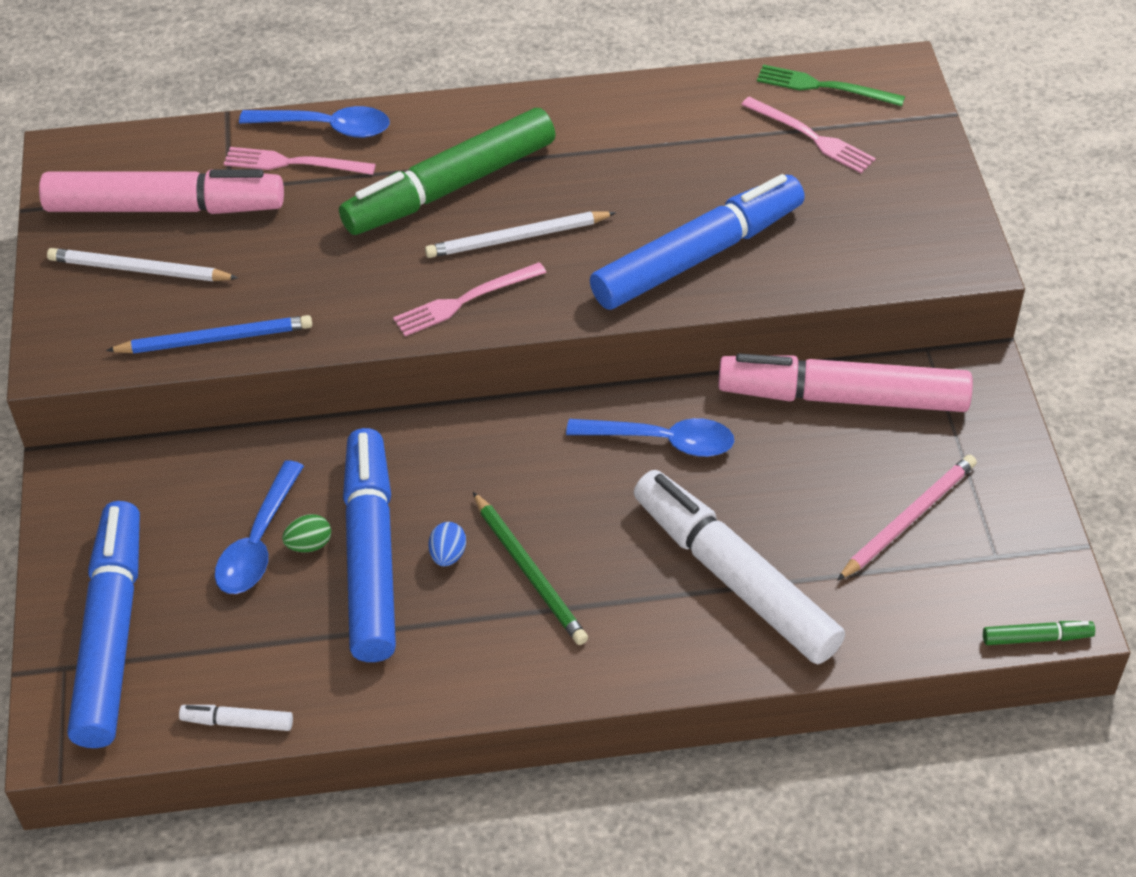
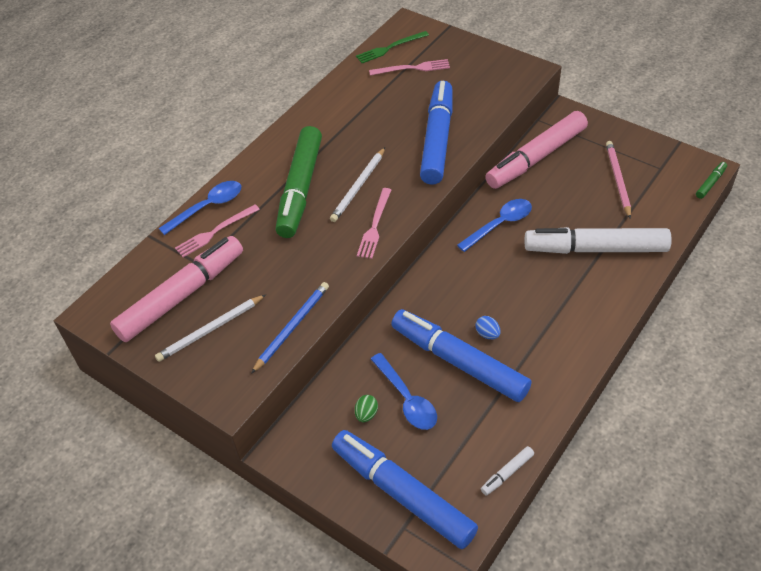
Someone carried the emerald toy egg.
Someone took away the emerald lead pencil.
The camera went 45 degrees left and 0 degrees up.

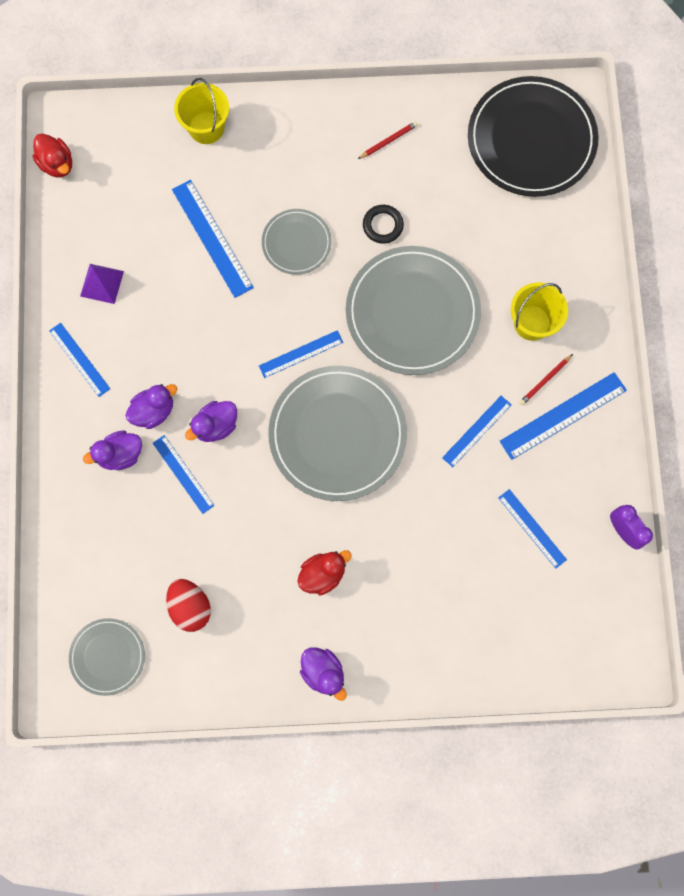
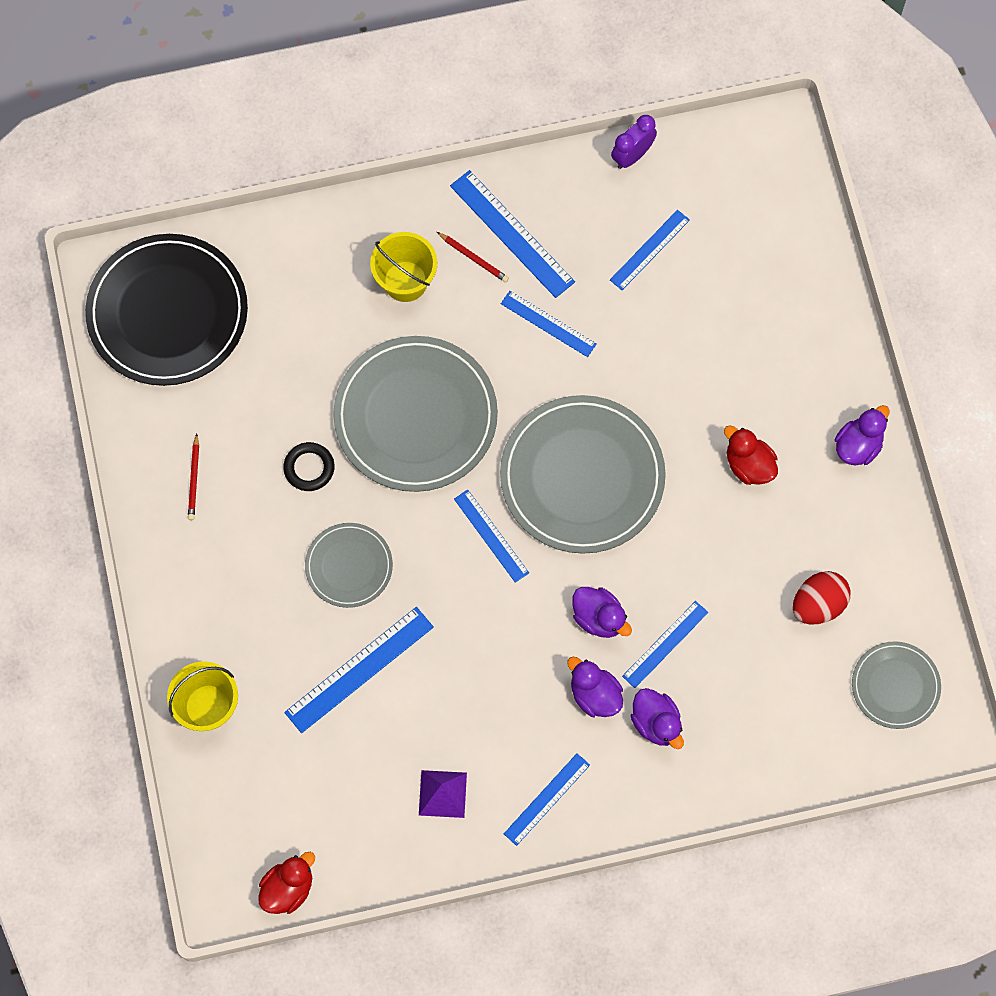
Someone rotated the scarlet lead pencil (no. 1 from left) by 135 degrees counterclockwise.
The camera went 100 degrees left and 5 degrees down.

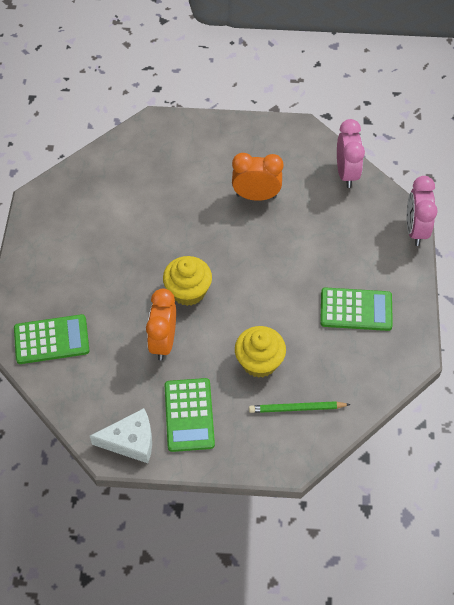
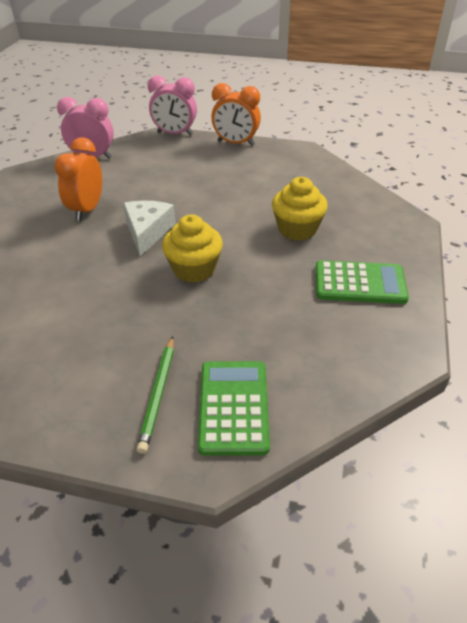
Someone carried the snow-white cheese.
Someone carried the emerald lead pencil.
Someone carried the bright orange alarm clock (no. 1 from left in the first image).
Someone took away the emerald pocket calculator (no. 3 from left).
The camera went 80 degrees left and 15 degrees down.

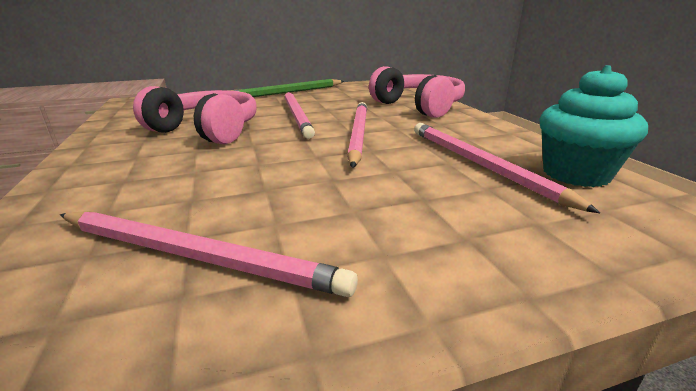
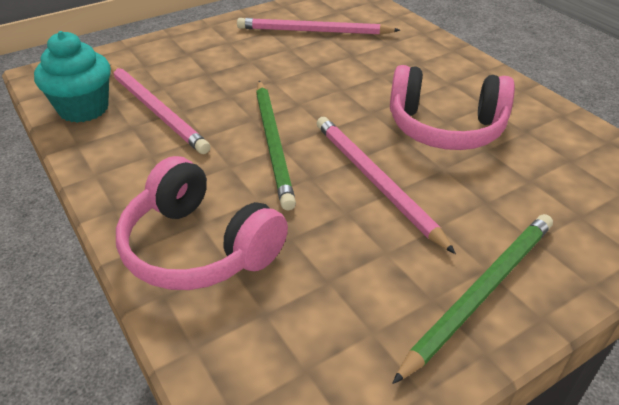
Someone repainted the pink lead pencil (no. 3 from left), which became the emerald lead pencil (no. 1 from left).
The camera went 165 degrees right and 15 degrees up.

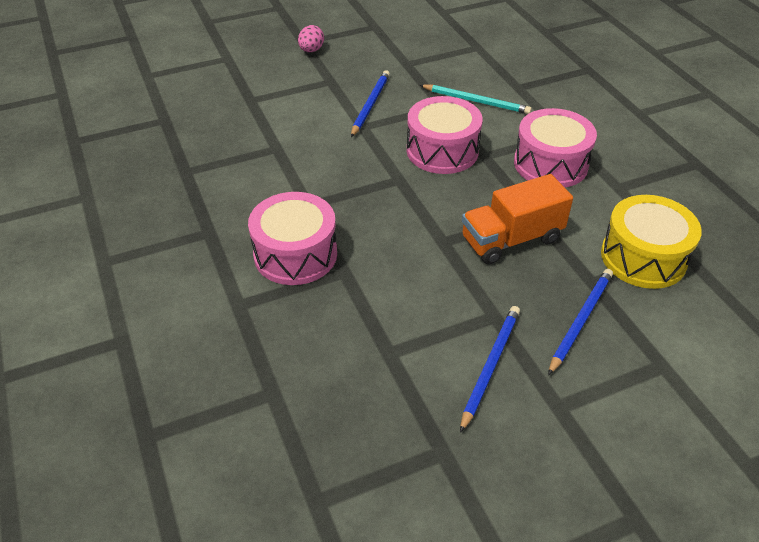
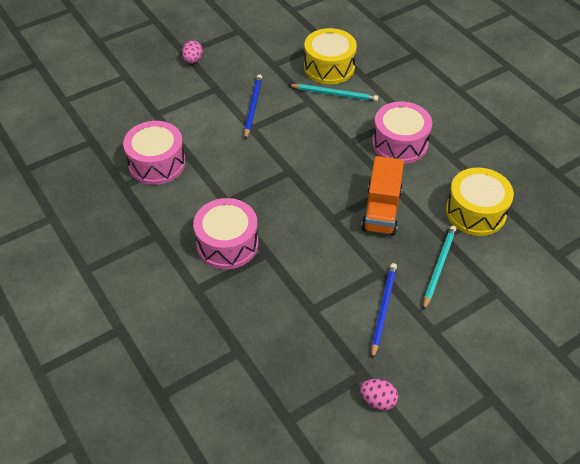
Someone carried the pink snare drum (no. 2 from left in the first image).
Someone put down the golden snare drum (no. 1 from left).
Someone put down the pink toy egg (no. 2 from left).
Someone rotated the bright orange toy truck by 45 degrees counterclockwise.
Someone repainted the blue lead pencil (no. 3 from left), which became the turquoise lead pencil (no. 2 from left).
The camera went 10 degrees left and 5 degrees up.

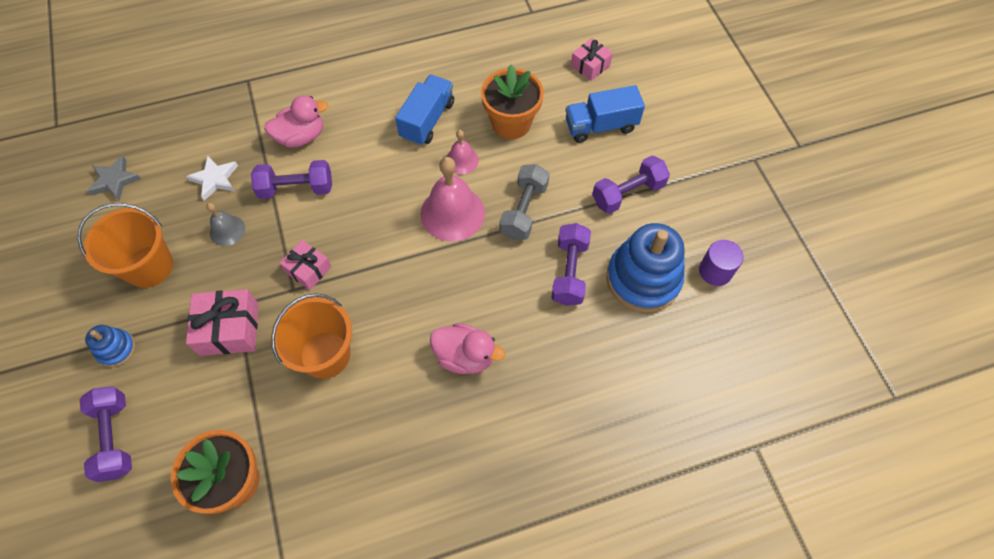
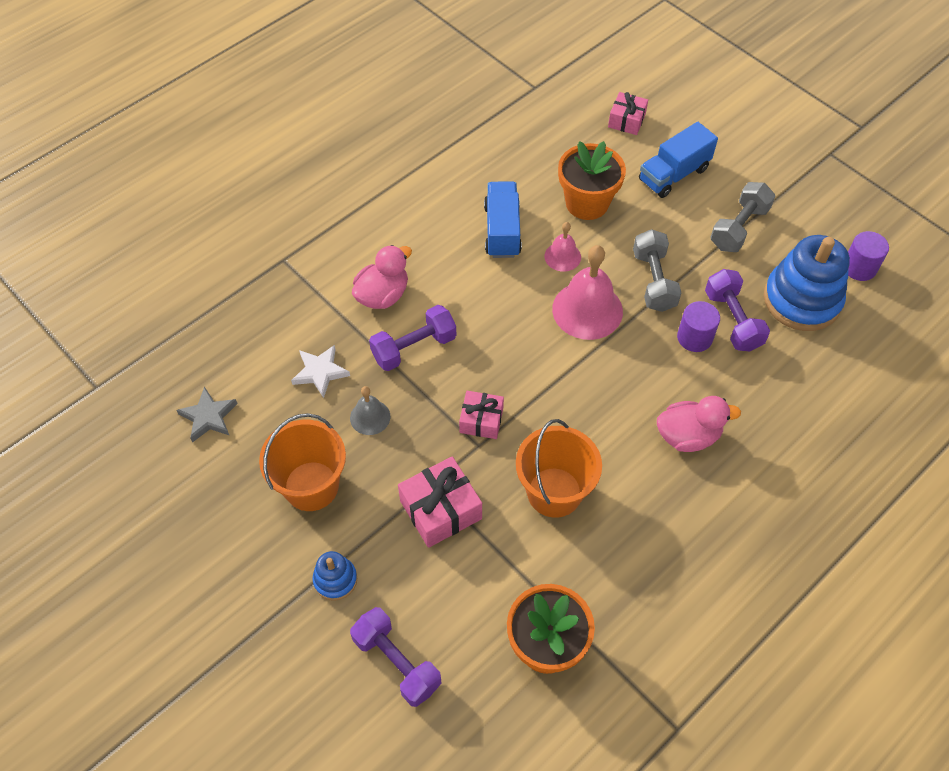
Someone put down the royal purple solid cylinder (no. 1 from left).
Someone repainted the royal purple free weight (no. 4 from left), which became the gray free weight (no. 2 from left).
The camera went 25 degrees left and 5 degrees down.

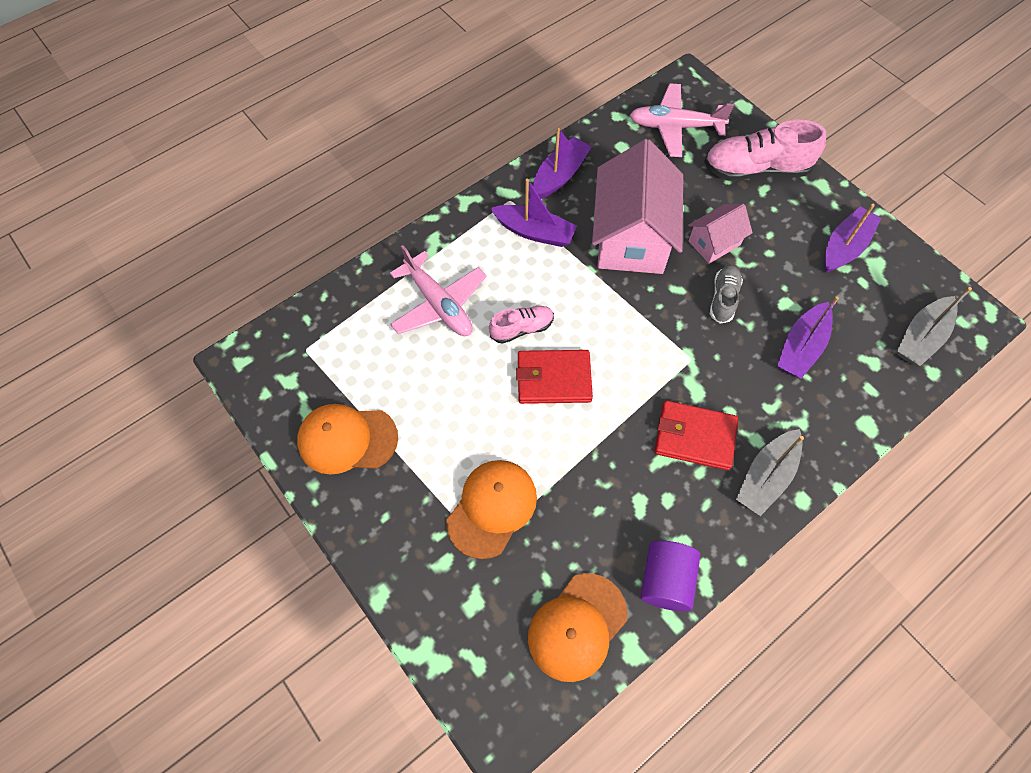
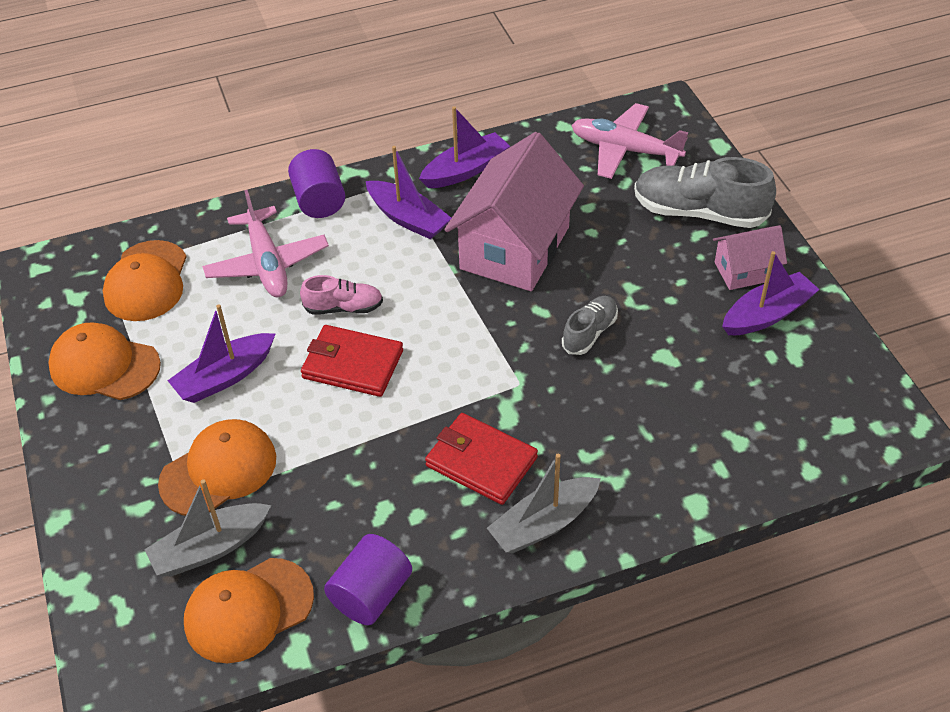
Someone put down the bright orange baseball cap (no. 2 from left).
Someone carried the gray sailboat (no. 2 from left in the first image).
Someone carried the royal purple sailboat (no. 3 from left in the first image).
Someone put down the royal purple solid cylinder (no. 1 from left).
Someone repainted the pink sneaker (no. 2 from left), which became the gray sneaker (no. 2 from left).
Someone carried the pink toy house (no. 2 from left).
The camera went 20 degrees right and 15 degrees down.

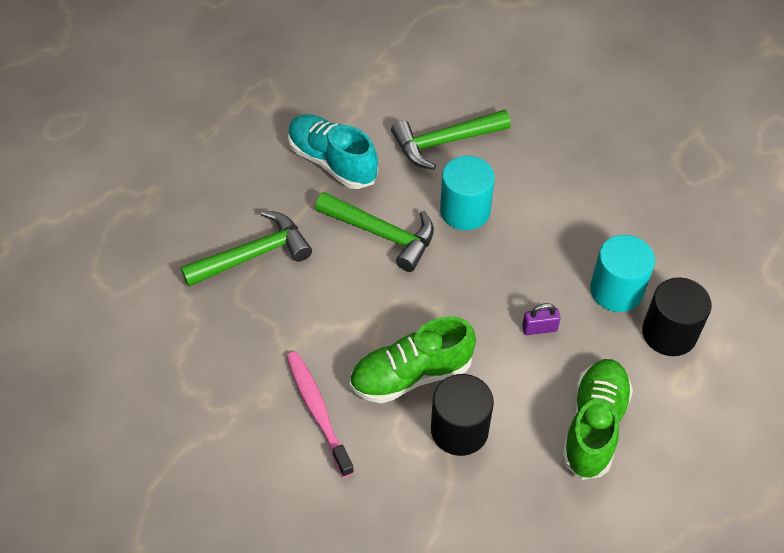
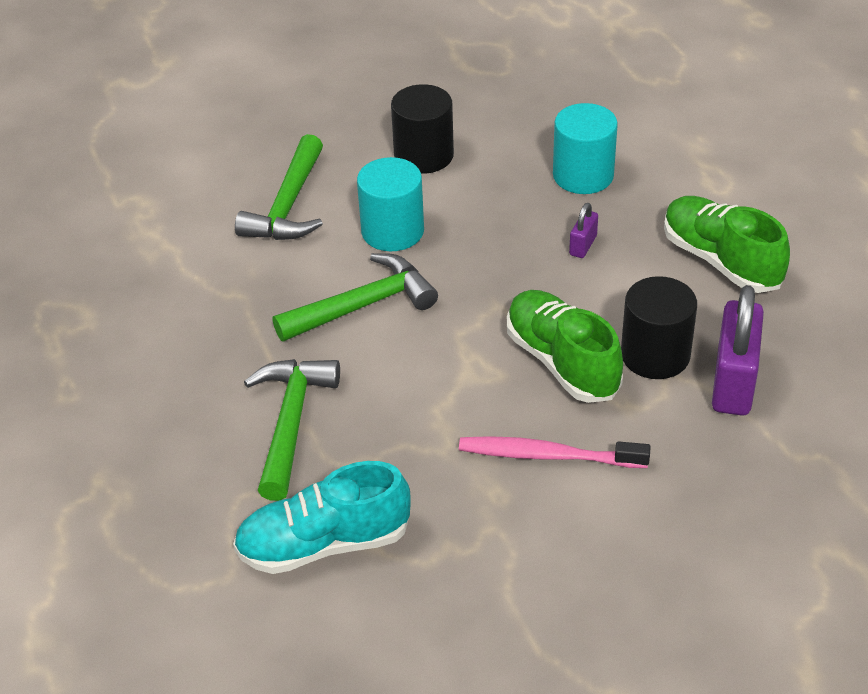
Someone carried the turquoise sneaker.
Someone carried the black solid cylinder (no. 2 from left in the first image).
Someone rotated the emerald sneaker (no. 1 from left) by 135 degrees clockwise.
Someone put down the royal purple lock (no. 2 from left).
The camera went 55 degrees left and 10 degrees down.

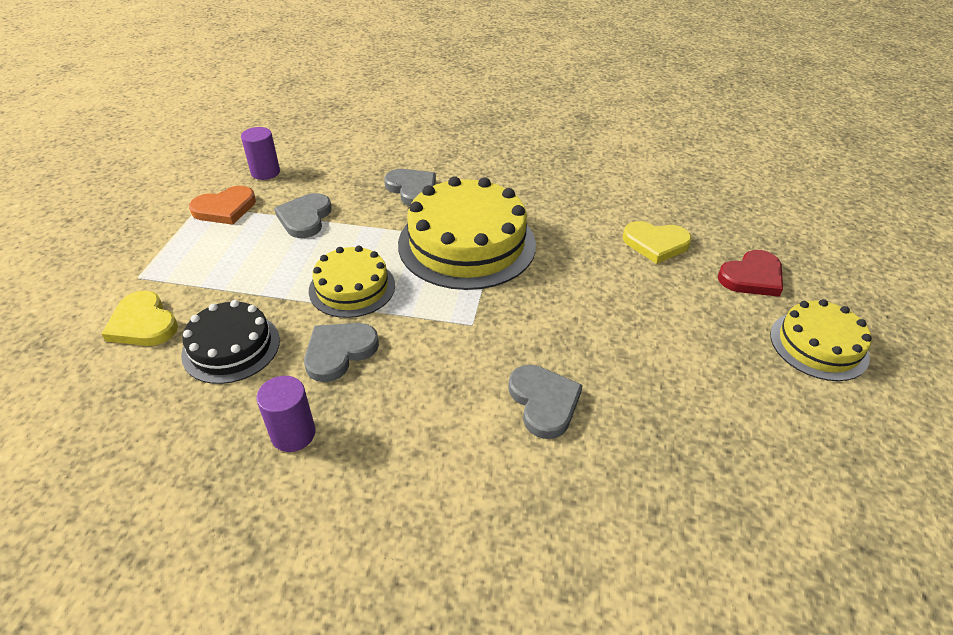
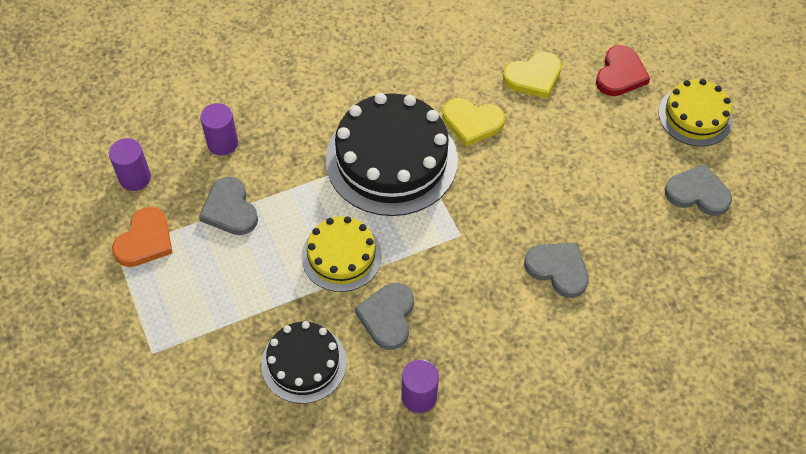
Someone put down the royal purple solid cylinder (no. 2 from left).
Someone repainted the golden gateau (no. 2 from left), which became the black gateau (no. 2 from left).
Someone carried the golden heart shape (no. 1 from left).
Someone carried the gray heart shape (no. 3 from left in the first image).
The camera went 35 degrees left and 15 degrees up.

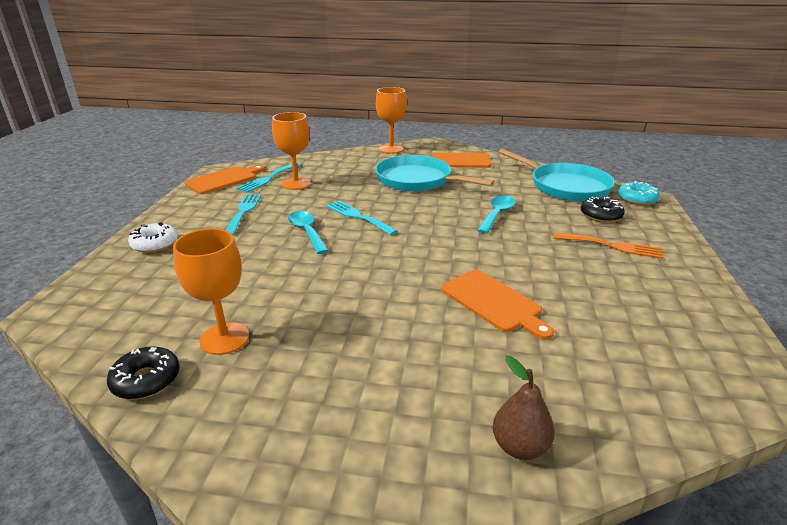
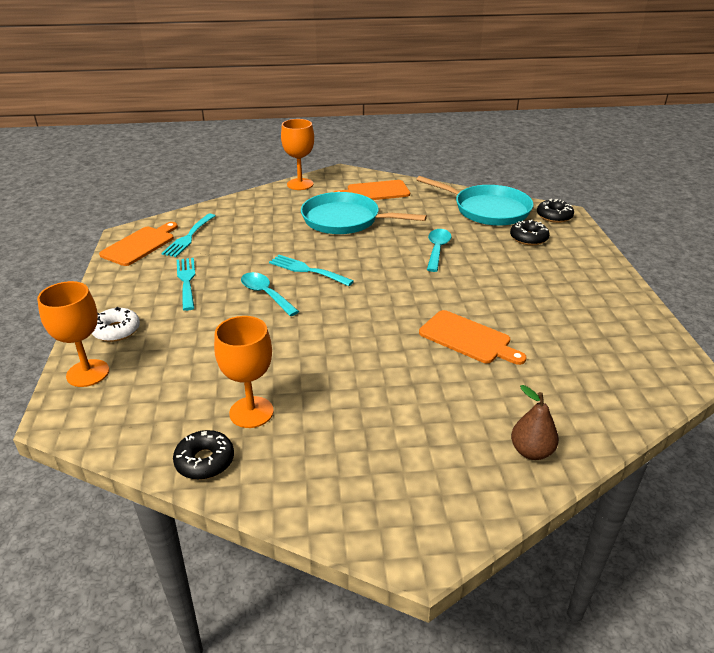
Someone carried the bright orange wine glass (no. 2 from left in the first image).
Someone repainted the turquoise glazed donut, which became the black glazed donut (no. 3 from left).
Someone took away the bright orange dinner fork.
The camera went 15 degrees left and 5 degrees up.

